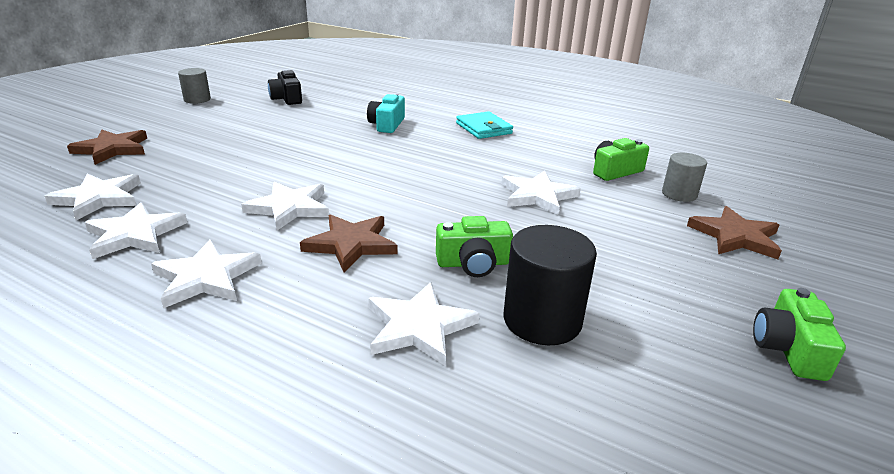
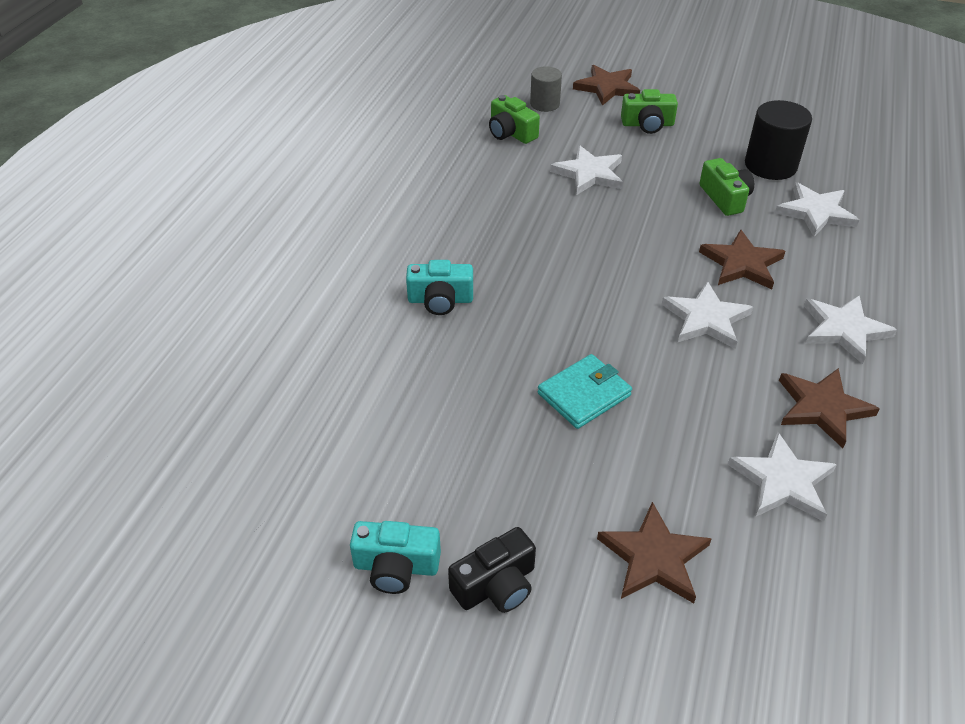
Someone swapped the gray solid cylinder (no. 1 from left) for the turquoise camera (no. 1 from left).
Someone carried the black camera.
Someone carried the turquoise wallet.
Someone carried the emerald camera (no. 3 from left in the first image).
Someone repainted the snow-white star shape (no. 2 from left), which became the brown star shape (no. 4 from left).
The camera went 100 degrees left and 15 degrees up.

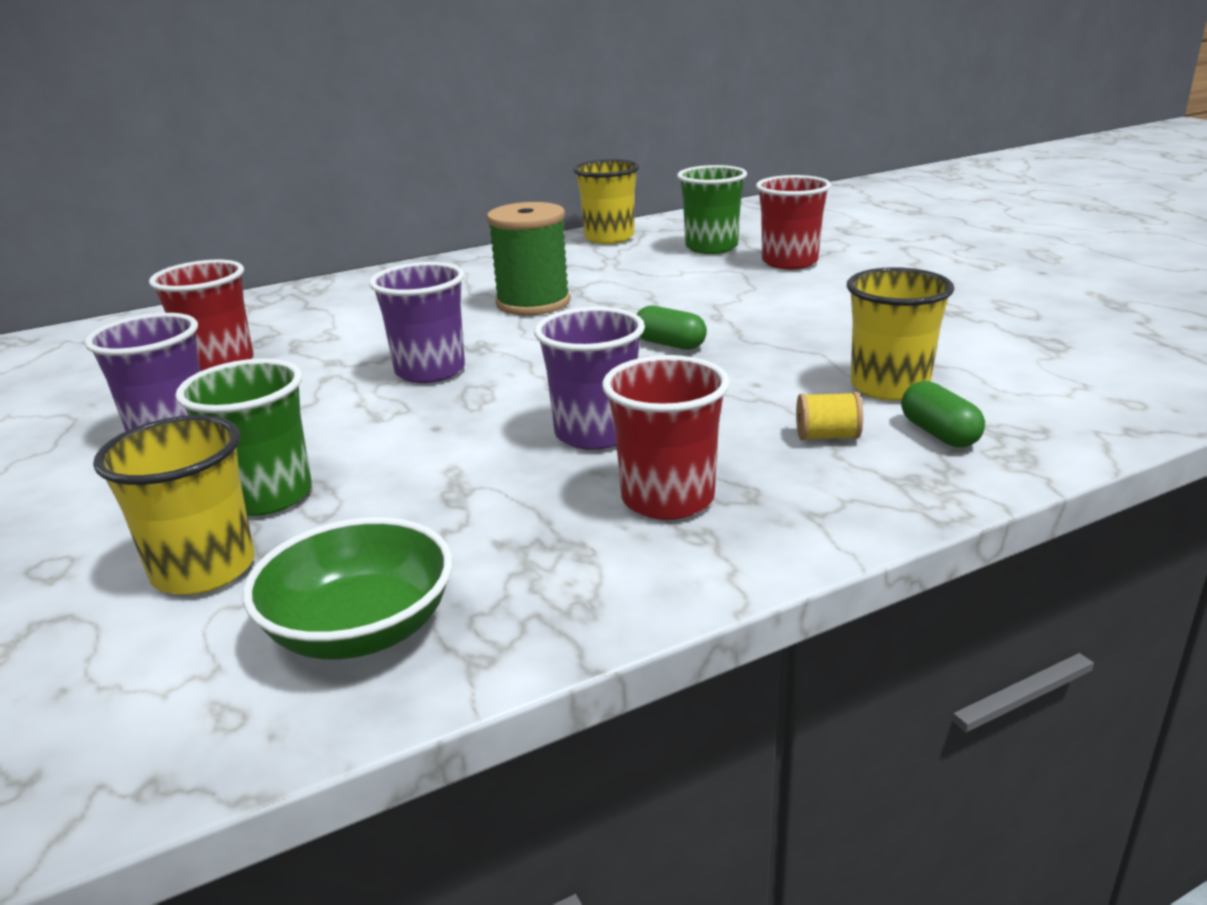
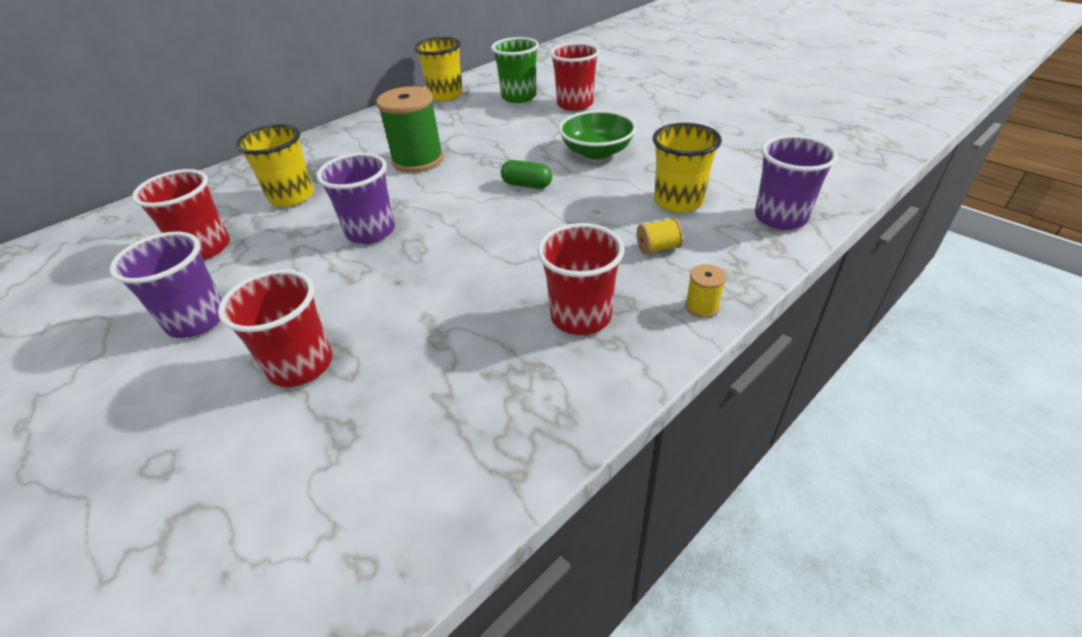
Someone repainted the emerald cup (no. 1 from left), which became the scarlet cup (no. 2 from left).
Someone carried the golden cup (no. 1 from left).
Someone carried the emerald deep dish.
Someone put down the golden reel of thread (no. 2 from left).
Someone carried the royal purple cup (no. 3 from left).
Someone took away the emerald pill (no. 2 from left).
The camera went 15 degrees left and 15 degrees up.

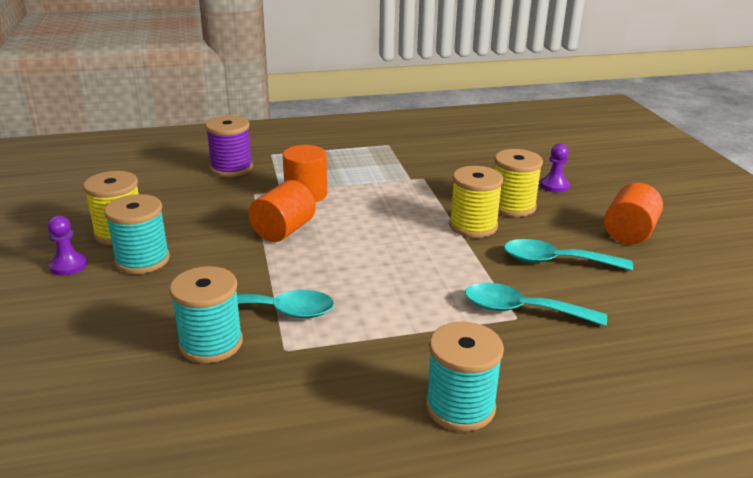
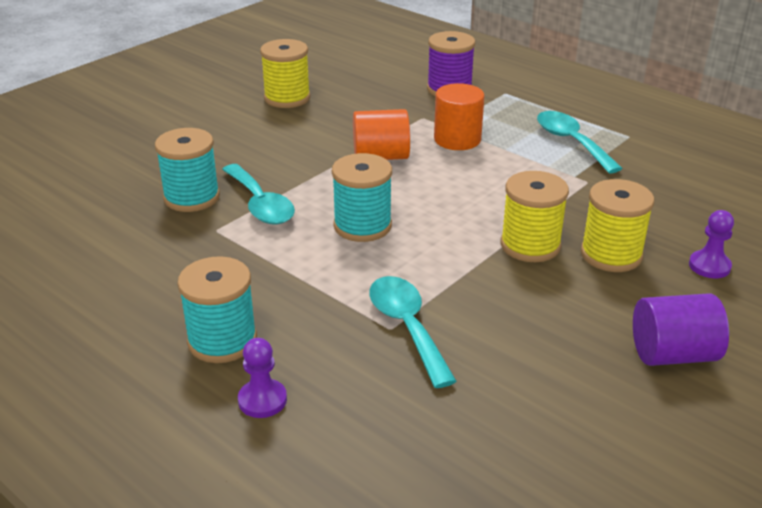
Someone carried the royal purple chess pawn (no. 1 from left).
Someone carried the turquoise reel of thread (no. 1 from left in the first image).
Someone carried the turquoise spoon (no. 3 from left).
Someone repainted the bright orange solid cylinder (no. 3 from left), which became the royal purple solid cylinder.
The camera went 55 degrees right and 5 degrees up.

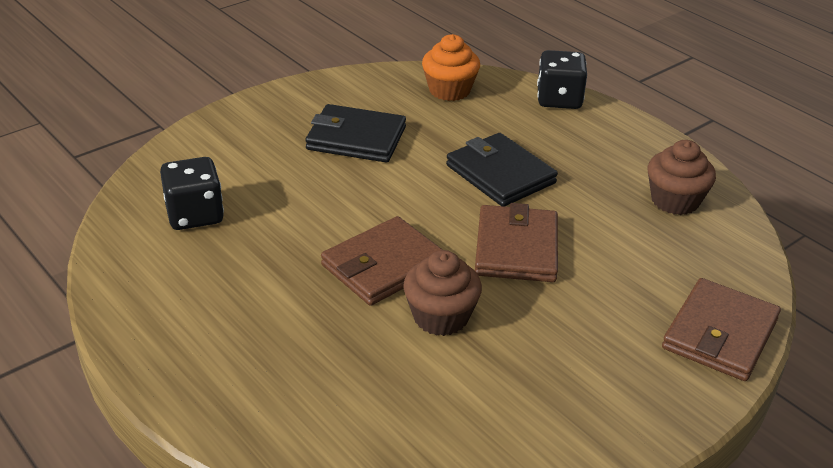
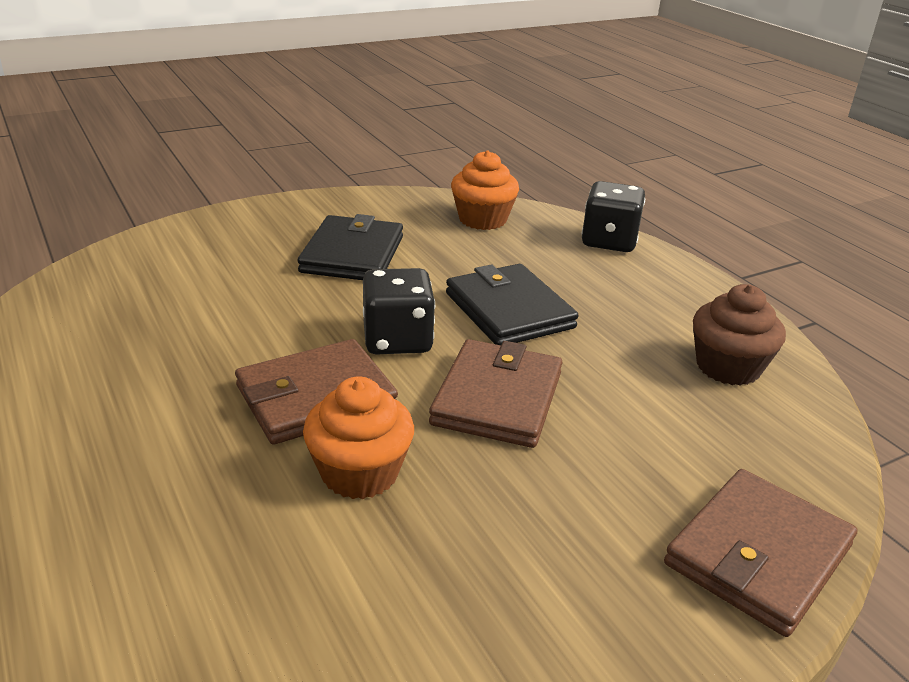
Someone rotated the black wallet (no. 1 from left) by 75 degrees clockwise.
Someone repainted the brown muffin (no. 1 from left), which became the bright orange muffin (no. 1 from left).
Someone carried the black die (no. 1 from left).
The camera went 10 degrees right and 5 degrees down.

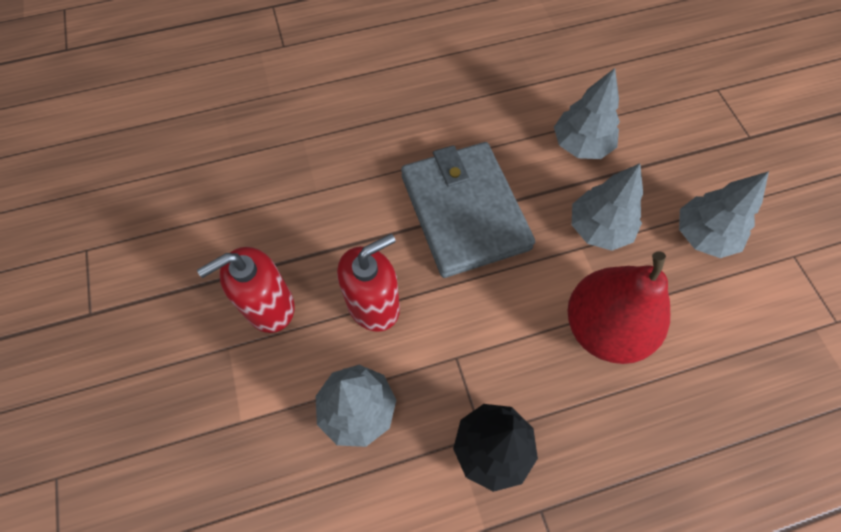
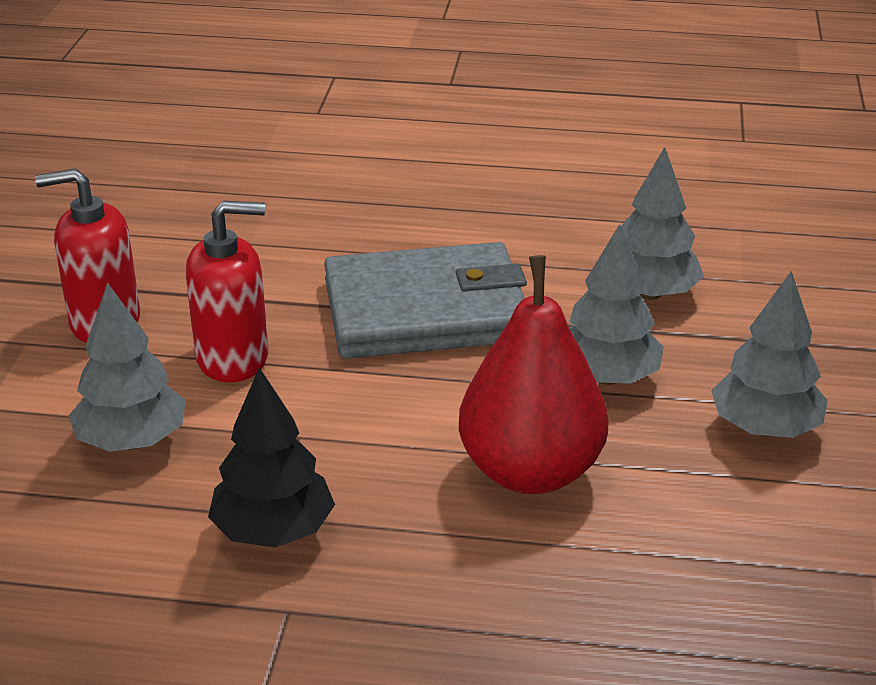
Someone rotated the gray wallet by 75 degrees clockwise.
The camera went 25 degrees right and 30 degrees down.

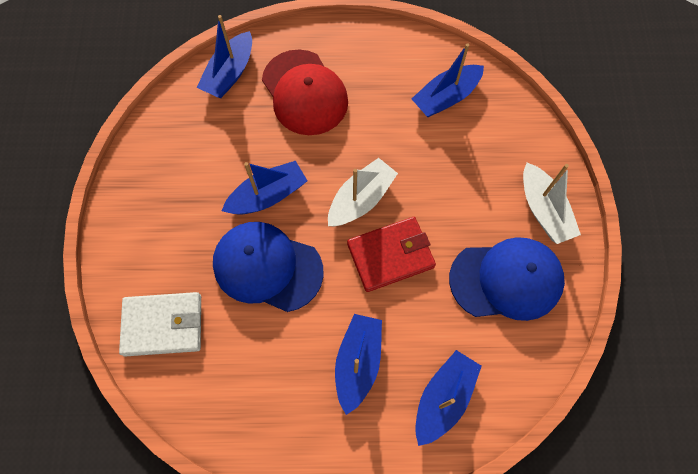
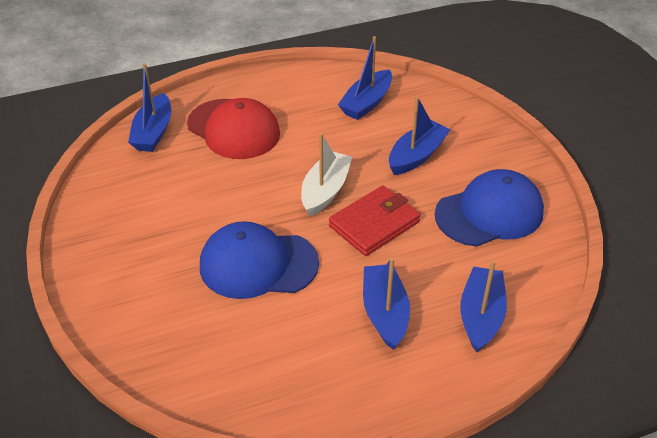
Someone carried the blue sailboat (no. 2 from left in the first image).
Someone took away the snow-white wallet.
Someone took away the snow-white sailboat (no. 2 from left).
The camera went 20 degrees left and 25 degrees down.

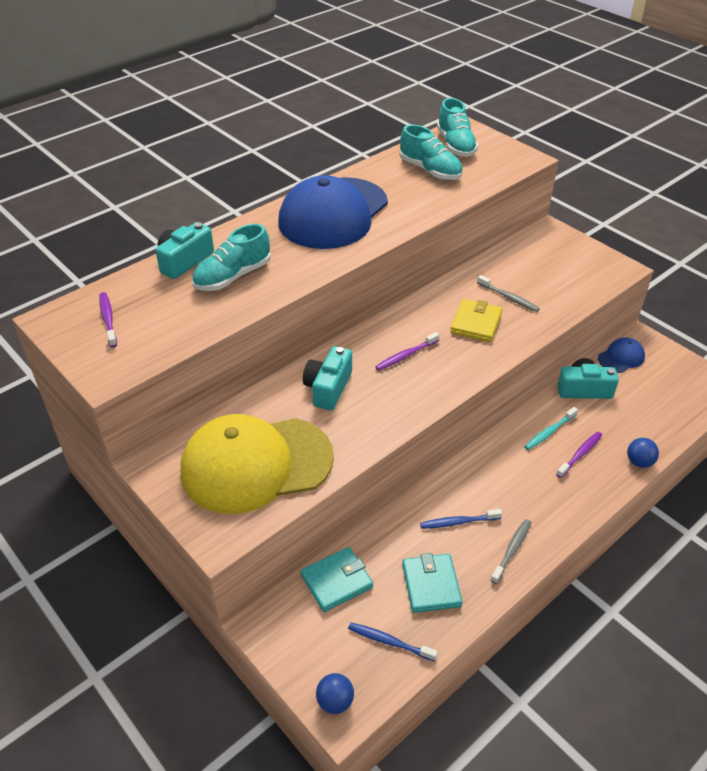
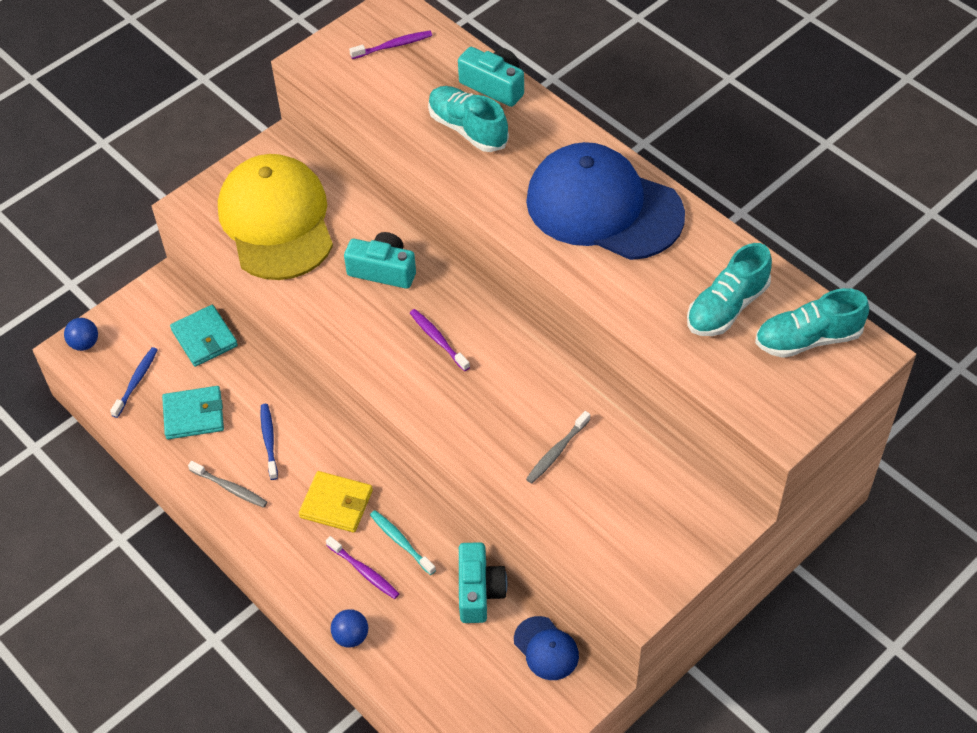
Someone carried the golden wallet.
The camera went 90 degrees right and 10 degrees up.

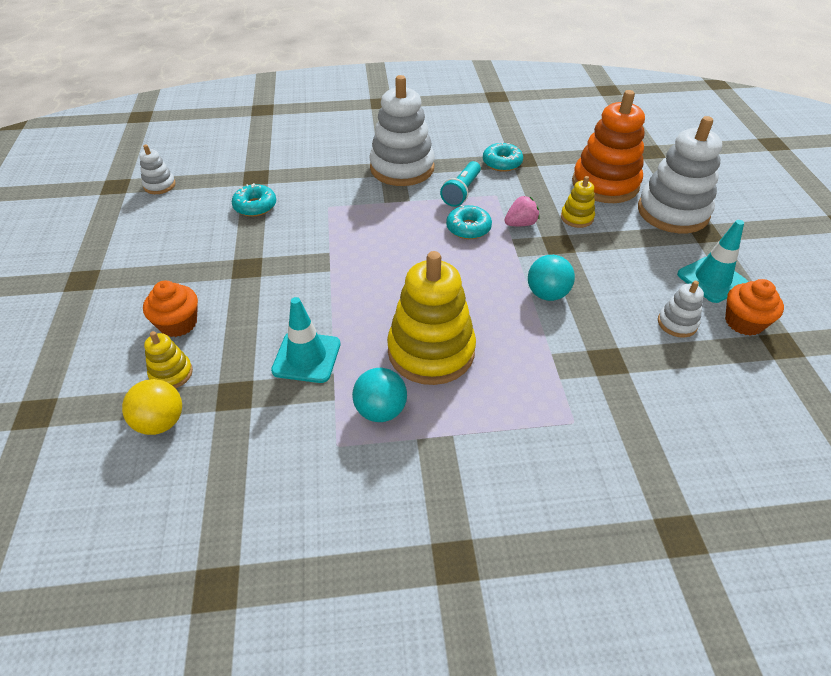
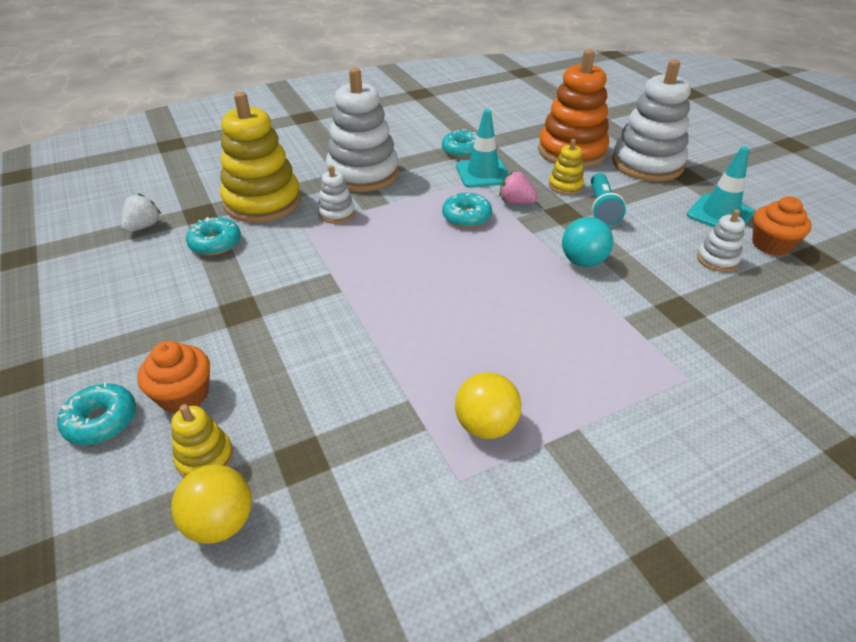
Someone put down the turquoise glazed donut (no. 1 from left).
Someone put down the snow-white strawberry.
Someone carried the golden ring stacker (no. 2 from left).
Someone carried the snow-white ring stacker (no. 1 from left).
Someone repainted the turquoise ball (no. 1 from left), which became the golden ball (no. 2 from left).
Someone carried the turquoise road cone (no. 1 from left).
Someone rotated the pink strawberry by 105 degrees counterclockwise.
Someone carried the turquoise flashlight.
The camera went 20 degrees left and 5 degrees down.

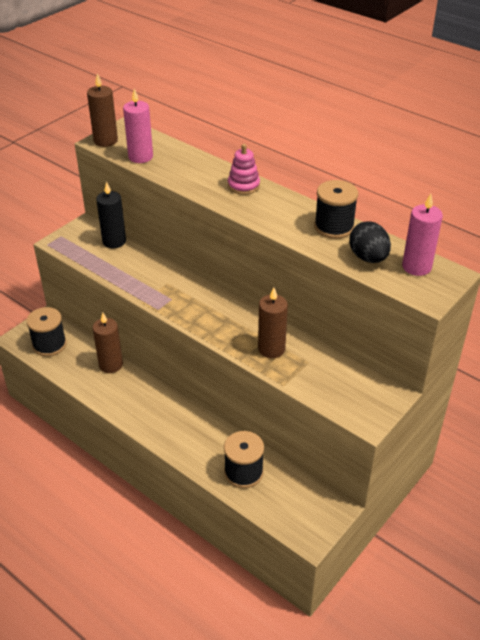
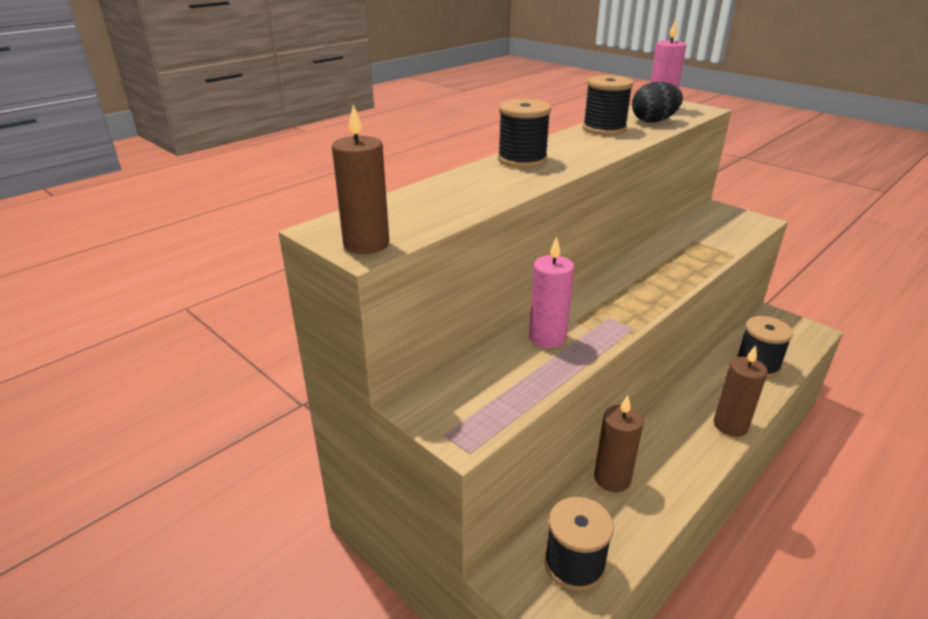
Someone swapped the pink ring stacker for the black reel of thread (no. 1 from left).
Someone carried the pink wax candle (no. 1 from left).
Someone carried the brown wax candle (no. 3 from left).
Someone took away the black wax candle.
The camera went 85 degrees left and 10 degrees down.

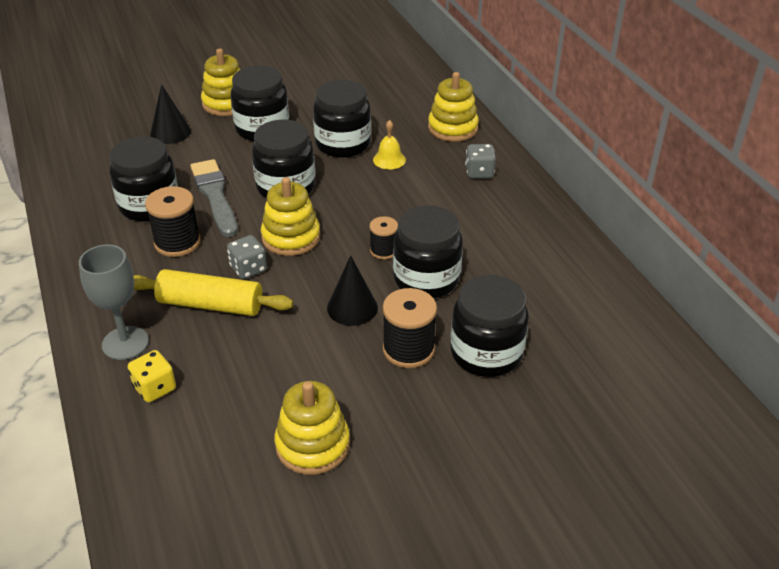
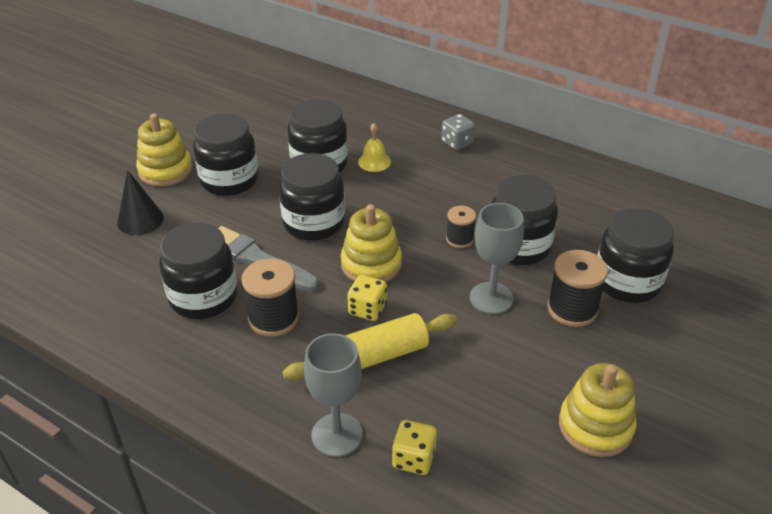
Someone repainted the gray die (no. 1 from left), which became the golden die (no. 1 from left).
Someone swapped the black cone shape (no. 2 from left) for the gray wine glass (no. 2 from left).
Someone took away the golden ring stacker (no. 4 from left).
The camera went 35 degrees left and 0 degrees up.

